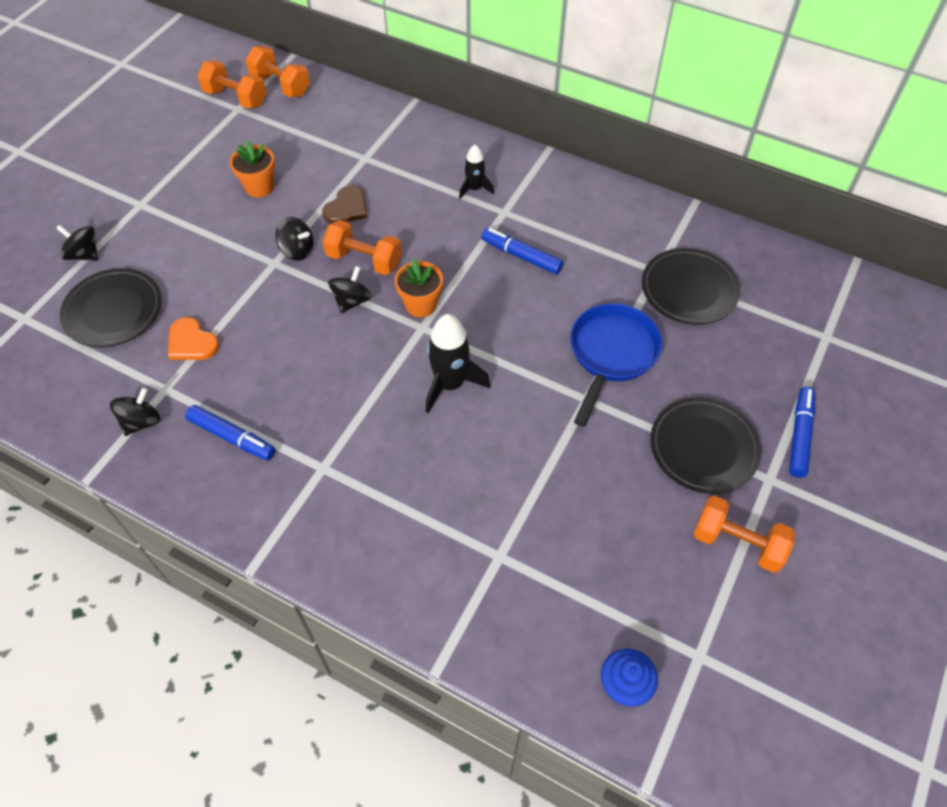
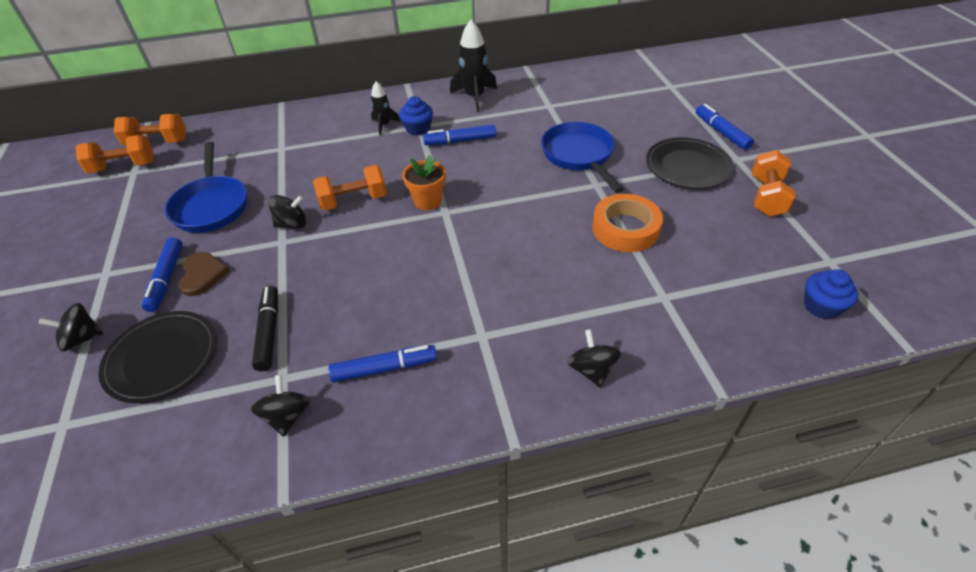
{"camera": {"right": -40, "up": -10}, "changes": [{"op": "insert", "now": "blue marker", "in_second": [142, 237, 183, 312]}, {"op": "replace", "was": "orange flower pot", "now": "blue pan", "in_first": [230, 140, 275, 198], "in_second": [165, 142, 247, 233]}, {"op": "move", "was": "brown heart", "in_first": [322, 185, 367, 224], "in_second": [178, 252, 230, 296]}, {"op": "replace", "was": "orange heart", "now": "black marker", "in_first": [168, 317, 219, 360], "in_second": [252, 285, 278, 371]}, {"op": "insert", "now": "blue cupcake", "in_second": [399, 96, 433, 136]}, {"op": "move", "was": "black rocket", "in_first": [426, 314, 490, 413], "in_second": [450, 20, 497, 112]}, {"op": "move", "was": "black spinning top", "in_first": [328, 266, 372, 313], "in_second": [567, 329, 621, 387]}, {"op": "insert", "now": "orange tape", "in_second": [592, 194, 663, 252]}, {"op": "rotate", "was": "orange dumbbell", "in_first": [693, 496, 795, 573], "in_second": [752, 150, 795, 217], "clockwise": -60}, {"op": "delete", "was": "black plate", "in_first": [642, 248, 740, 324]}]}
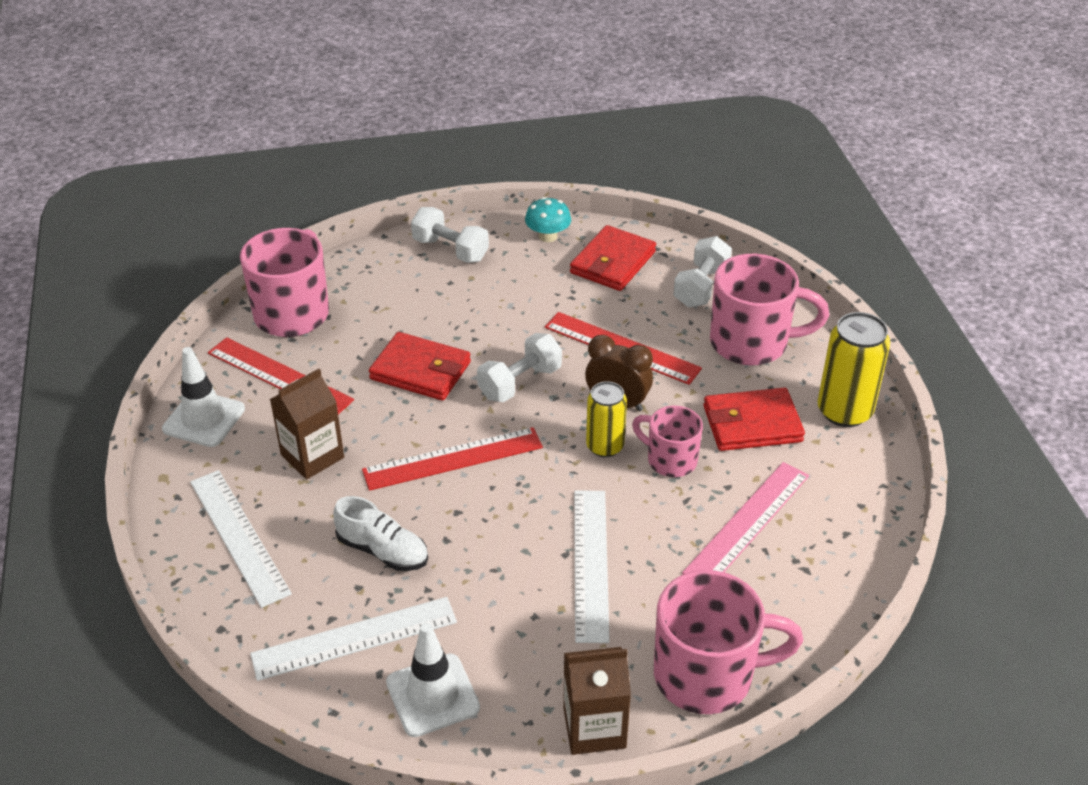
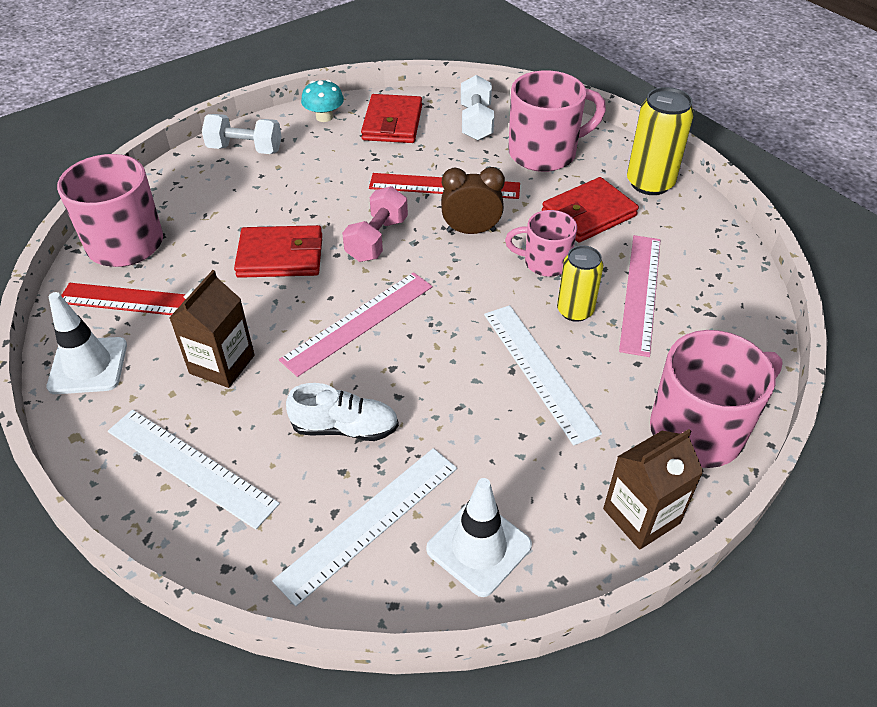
{"camera": {"right": -25, "up": 5}, "changes": [{"op": "recolor", "was": "red ruler", "now": "pink ruler", "in_first": [362, 427, 543, 491], "in_second": [279, 272, 433, 377]}, {"op": "recolor", "was": "white dumbbell", "now": "pink dumbbell", "in_first": [477, 333, 562, 402], "in_second": [342, 186, 408, 262]}, {"op": "move", "was": "yellow can", "in_first": [586, 381, 627, 457], "in_second": [557, 245, 603, 322]}]}
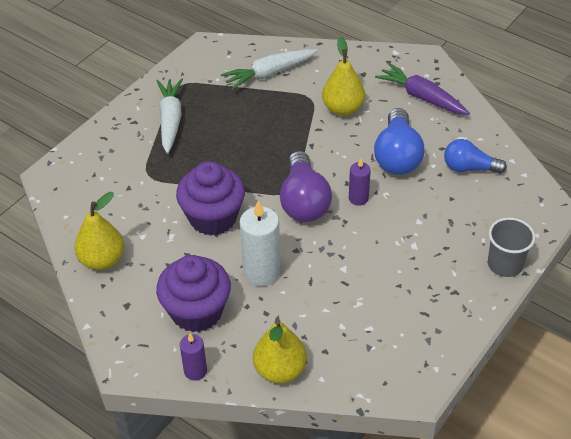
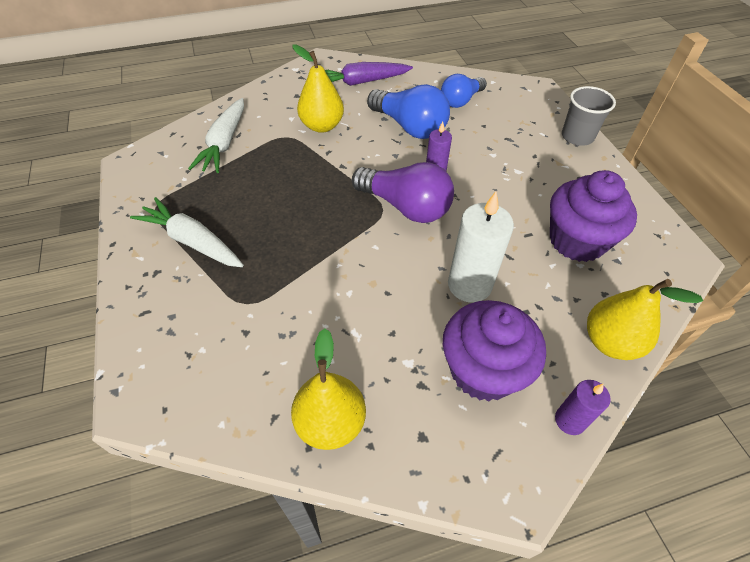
{"camera": {"right": -55, "up": 5}, "changes": [{"op": "move", "was": "purple cupcake", "in_first": [176, 161, 245, 236], "in_second": [550, 170, 637, 262]}]}
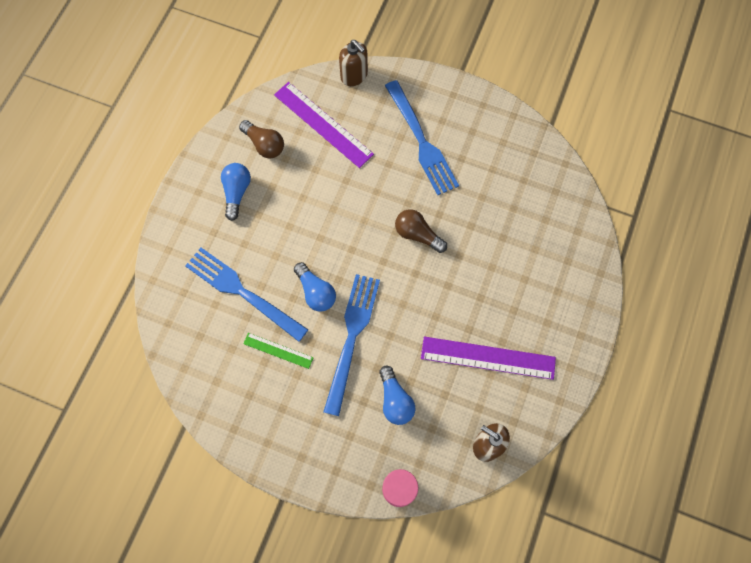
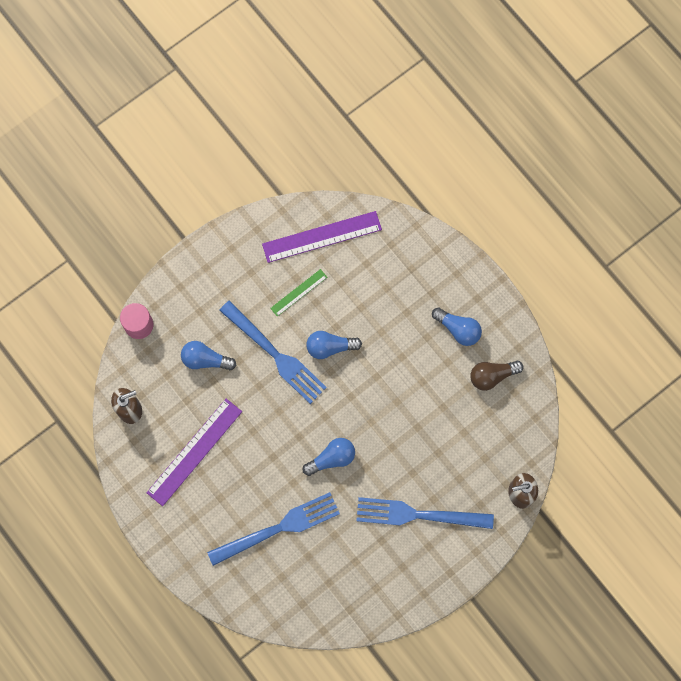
{"camera": {"right": 120, "up": 5}, "changes": [{"op": "move", "was": "blue fork", "in_first": [185, 248, 308, 342], "in_second": [207, 492, 340, 566]}, {"op": "move", "was": "purple ruler", "in_first": [274, 82, 374, 168], "in_second": [262, 211, 382, 263]}, {"op": "recolor", "was": "brown light bulb", "now": "blue light bulb", "in_first": [395, 209, 447, 253], "in_second": [303, 438, 355, 476]}]}
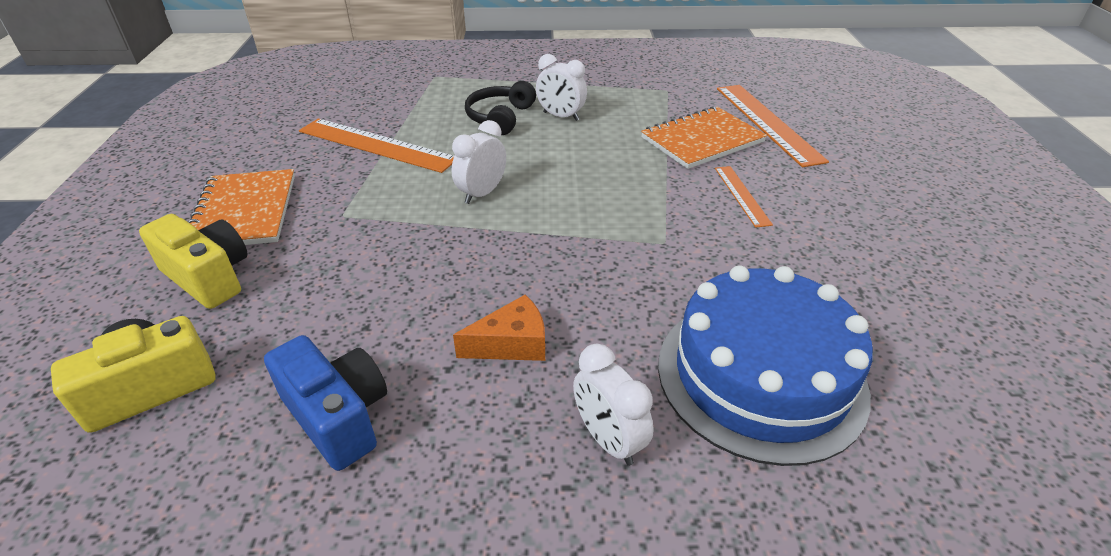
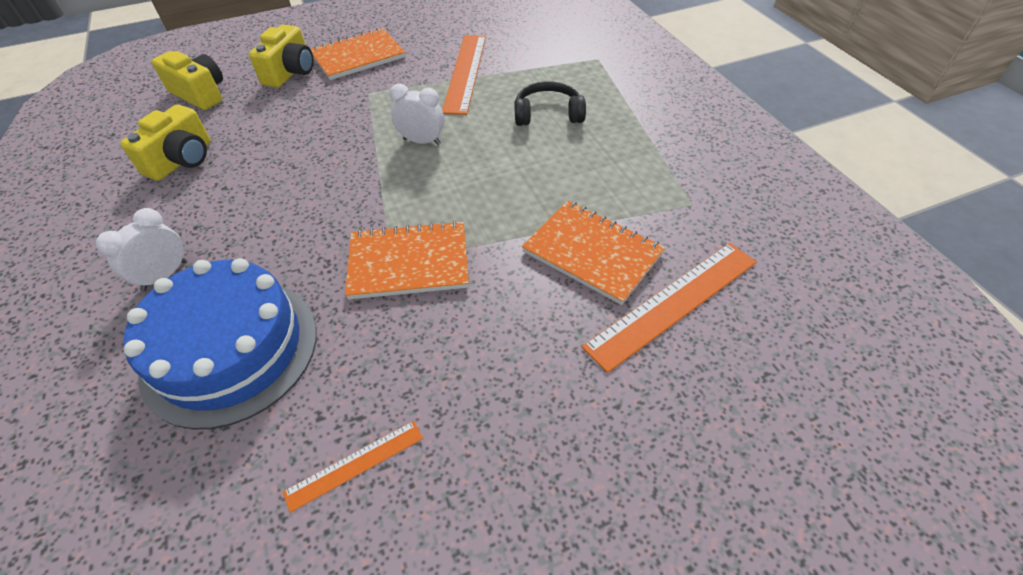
{"camera": {"right": 70, "up": 10}, "changes": [{"op": "recolor", "was": "blue camera", "now": "yellow camera", "in_first": [264, 335, 387, 471], "in_second": [120, 104, 211, 181]}, {"op": "move", "was": "orange ruler", "in_first": [715, 166, 773, 228], "in_second": [283, 421, 423, 513]}, {"op": "insert", "now": "orange notebook", "in_second": [345, 221, 469, 300]}, {"op": "delete", "was": "orange cheese", "in_first": [453, 295, 545, 361]}, {"op": "delete", "was": "white clock", "in_first": [536, 54, 587, 121]}]}
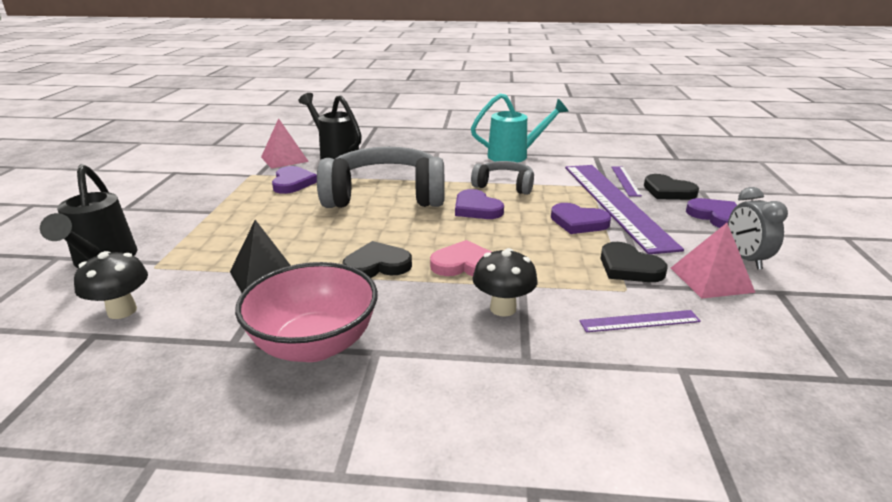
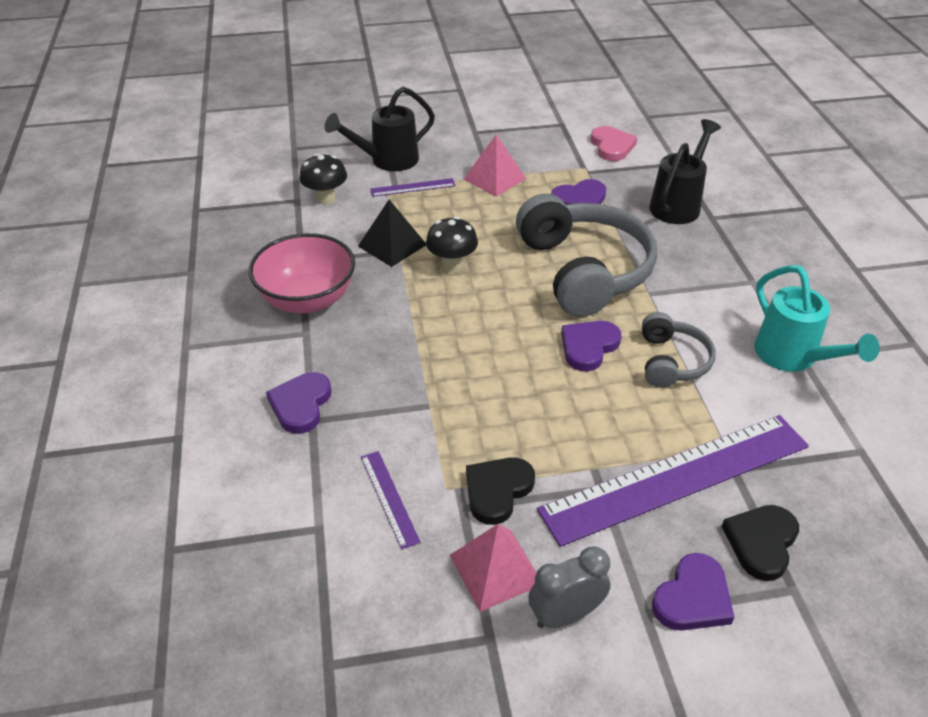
{"camera": {"right": 75, "up": 15}, "changes": [{"op": "move", "was": "purple heart", "in_first": [551, 203, 611, 234], "in_second": [266, 372, 332, 434]}, {"op": "move", "was": "purple ruler", "in_first": [611, 166, 642, 197], "in_second": [370, 178, 456, 197]}, {"op": "move", "was": "black mushroom", "in_first": [472, 248, 538, 317], "in_second": [426, 217, 478, 272]}, {"op": "move", "was": "pink pyramid", "in_first": [261, 118, 309, 169], "in_second": [464, 135, 526, 197]}, {"op": "move", "was": "pink heart", "in_first": [430, 240, 491, 276], "in_second": [591, 126, 637, 161]}, {"op": "delete", "was": "black heart", "in_first": [342, 241, 412, 278]}]}
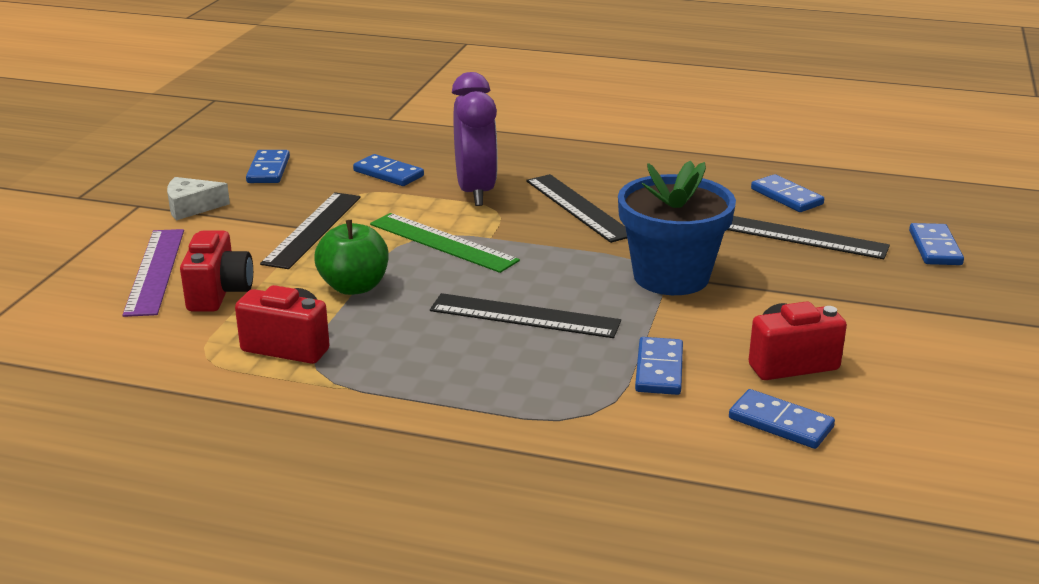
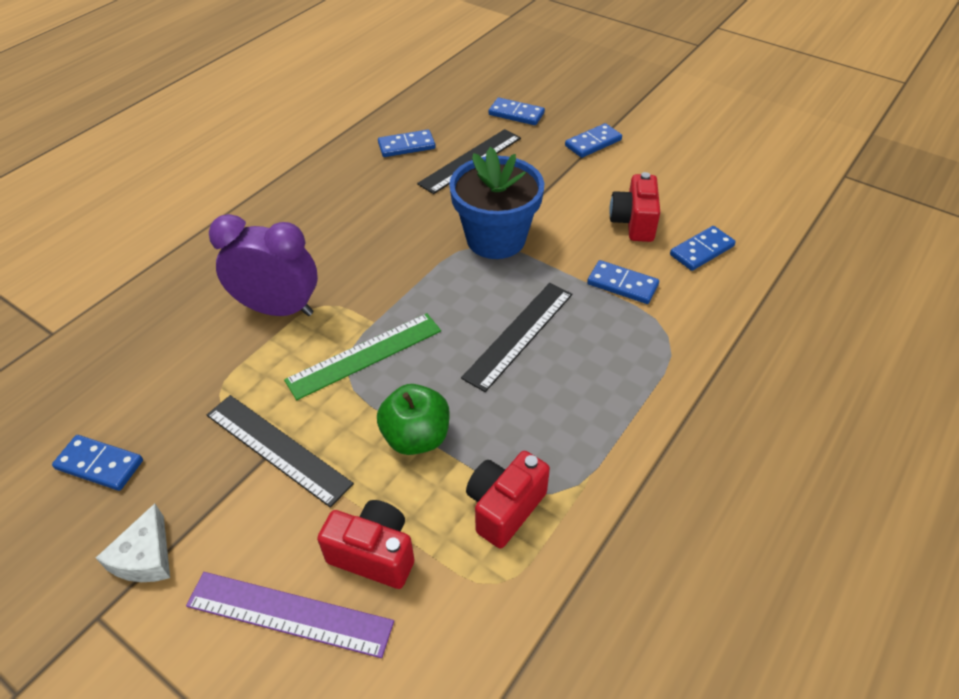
{"camera": {"right": -70, "up": 20}, "changes": [{"op": "move", "was": "blue domino", "in_first": [353, 154, 424, 186], "in_second": [565, 123, 622, 158]}, {"op": "delete", "was": "black ruler", "in_first": [526, 174, 627, 243]}]}
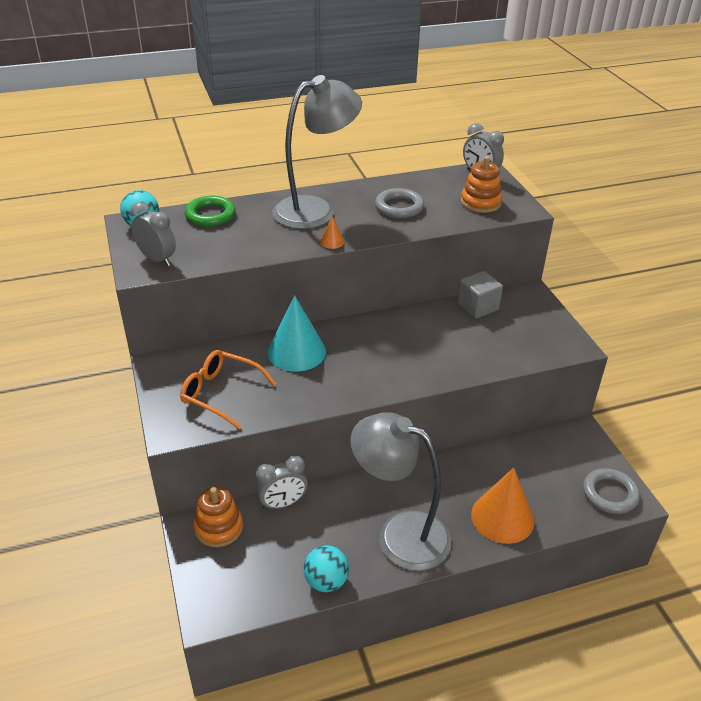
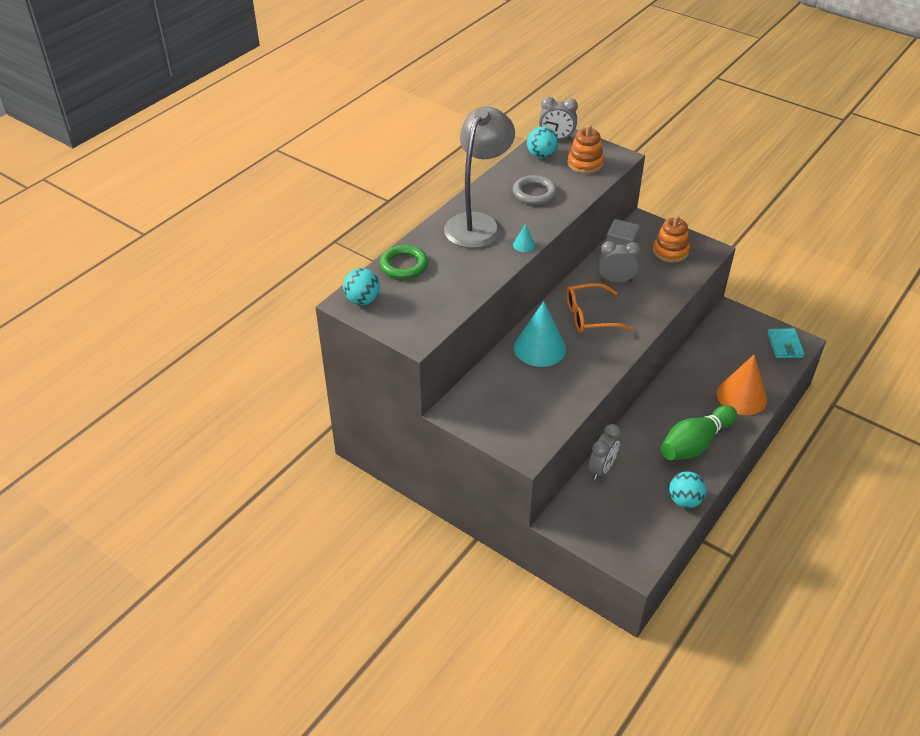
{"camera": {"right": -35, "up": 5}, "changes": [{"op": "recolor", "was": "orange cone", "now": "turquoise cone", "in_first": [320, 216, 345, 249], "in_second": [513, 224, 535, 252]}, {"op": "insert", "now": "turquoise ball", "in_second": [527, 127, 558, 158]}, {"op": "move", "was": "orange glasses", "in_first": [180, 350, 276, 429], "in_second": [566, 283, 633, 333]}, {"op": "move", "was": "grey clock", "in_first": [130, 202, 176, 266], "in_second": [598, 241, 640, 283]}, {"op": "move", "was": "orange stacking toy", "in_first": [193, 486, 243, 547], "in_second": [653, 215, 690, 263]}, {"op": "replace", "was": "grey lamp", "now": "green bowling pin", "in_first": [350, 412, 451, 571], "in_second": [661, 405, 737, 460]}, {"op": "replace", "was": "grey ring", "now": "turquoise wallet", "in_first": [583, 468, 640, 514], "in_second": [767, 328, 804, 358]}]}
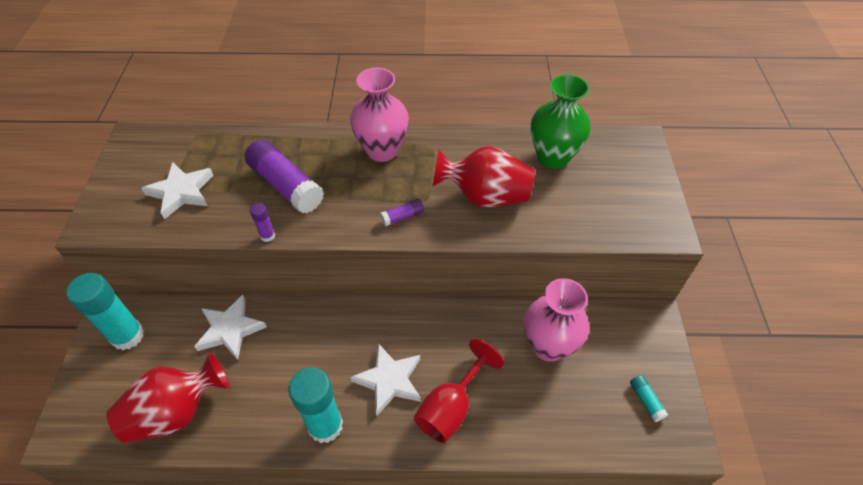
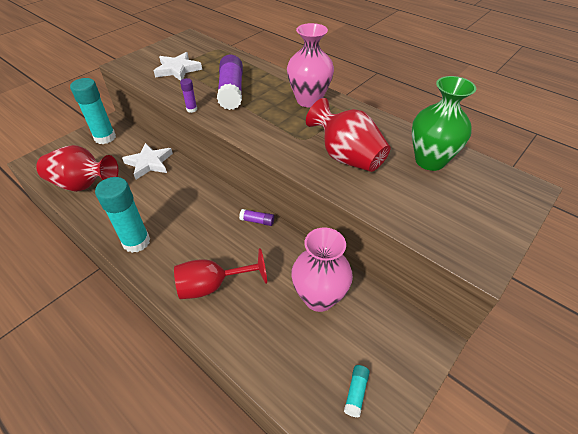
{"camera": {"right": 40, "up": -5}, "changes": [{"op": "move", "was": "purple glue stick", "in_first": [380, 199, 424, 226], "in_second": [239, 209, 274, 226]}, {"op": "delete", "was": "white star", "in_first": [350, 343, 421, 416]}]}
